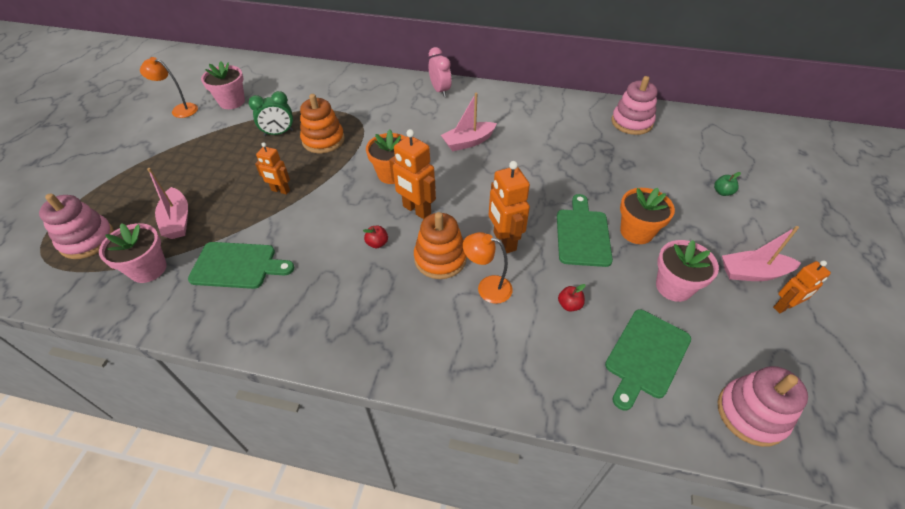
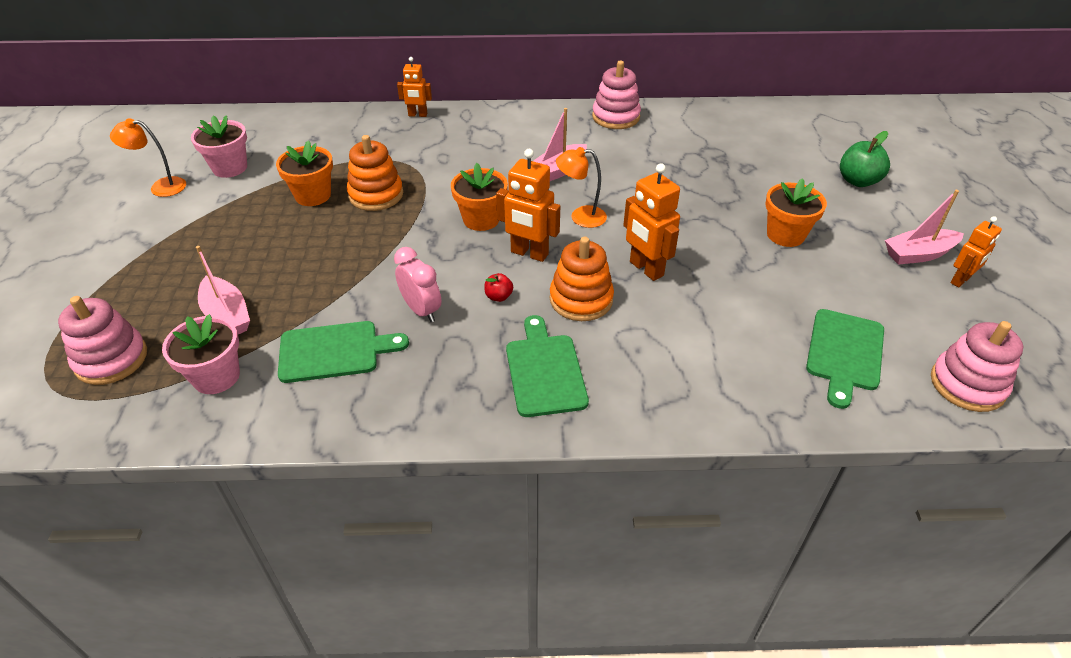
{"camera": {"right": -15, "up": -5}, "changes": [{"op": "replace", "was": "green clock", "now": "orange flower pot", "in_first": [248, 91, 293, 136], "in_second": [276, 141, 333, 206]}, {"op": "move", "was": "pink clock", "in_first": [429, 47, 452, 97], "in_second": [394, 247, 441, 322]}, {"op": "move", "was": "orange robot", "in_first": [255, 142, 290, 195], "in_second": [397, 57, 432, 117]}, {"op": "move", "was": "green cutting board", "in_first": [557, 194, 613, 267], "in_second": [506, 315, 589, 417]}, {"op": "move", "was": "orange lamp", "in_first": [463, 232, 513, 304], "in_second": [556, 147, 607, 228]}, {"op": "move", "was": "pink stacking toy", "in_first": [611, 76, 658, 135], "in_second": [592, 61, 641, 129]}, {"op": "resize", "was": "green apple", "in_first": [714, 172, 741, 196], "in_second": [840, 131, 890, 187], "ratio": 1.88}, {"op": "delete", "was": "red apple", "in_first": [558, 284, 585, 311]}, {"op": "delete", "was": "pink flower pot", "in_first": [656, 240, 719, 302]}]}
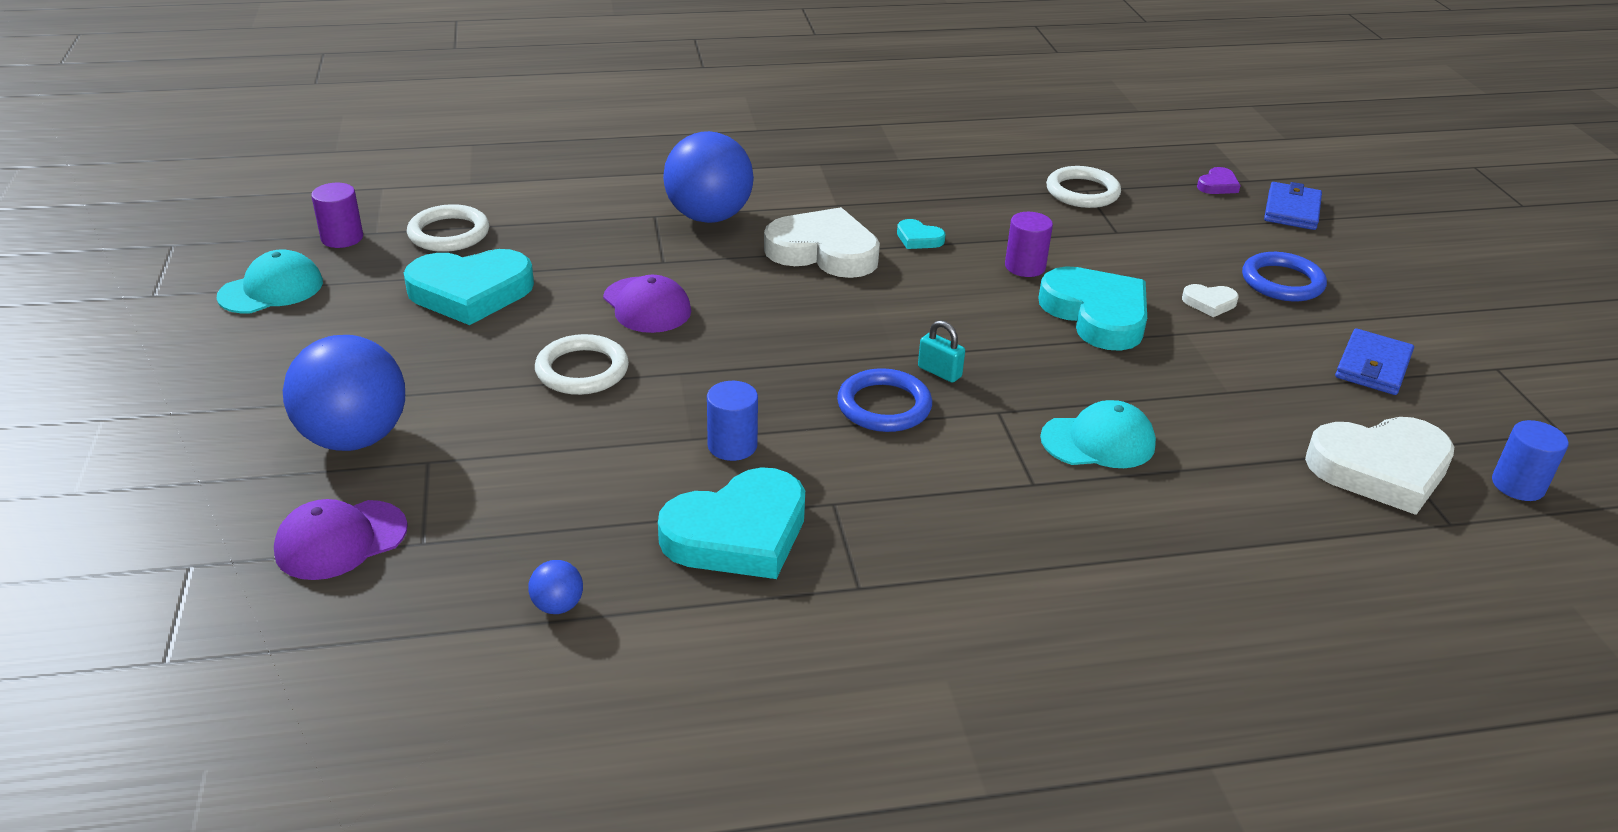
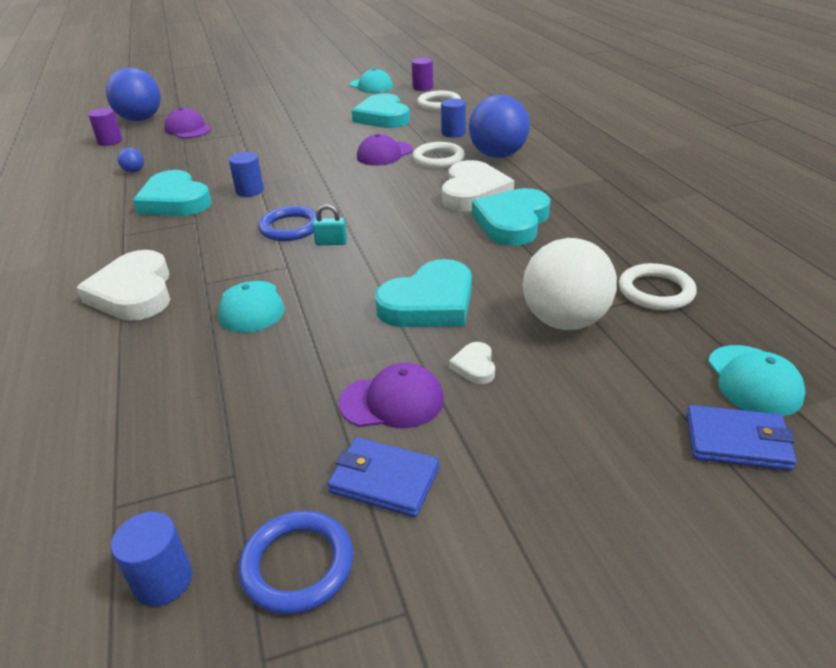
{"camera": {"right": 85, "up": 0}, "changes": [{"op": "move", "was": "white heart", "in_first": [1305, 417, 1454, 515], "in_second": [76, 250, 170, 321]}, {"op": "move", "was": "purple cylinder", "in_first": [1005, 212, 1053, 277], "in_second": [88, 108, 122, 146]}, {"op": "move", "was": "blue ball", "in_first": [283, 335, 405, 451], "in_second": [106, 67, 161, 121]}, {"op": "move", "was": "blue ring", "in_first": [1242, 252, 1327, 301], "in_second": [239, 511, 353, 614]}, {"op": "rotate", "was": "turquoise padlock", "in_first": [918, 320, 965, 383], "in_second": [312, 204, 347, 245], "clockwise": 60}, {"op": "insert", "now": "purple cap", "in_second": [339, 363, 444, 428]}, {"op": "move", "was": "white ring", "in_first": [535, 334, 629, 395], "in_second": [413, 142, 465, 168]}, {"op": "insert", "now": "blue cylinder", "in_second": [441, 99, 466, 138]}, {"op": "resize", "was": "turquoise heart", "in_first": [897, 219, 945, 249], "in_second": [472, 188, 550, 246], "ratio": 2.25}, {"op": "insert", "now": "white ball", "in_second": [523, 238, 617, 330]}, {"op": "replace", "was": "purple heart", "now": "turquoise cap", "in_first": [1197, 167, 1241, 194], "in_second": [708, 345, 806, 416]}]}
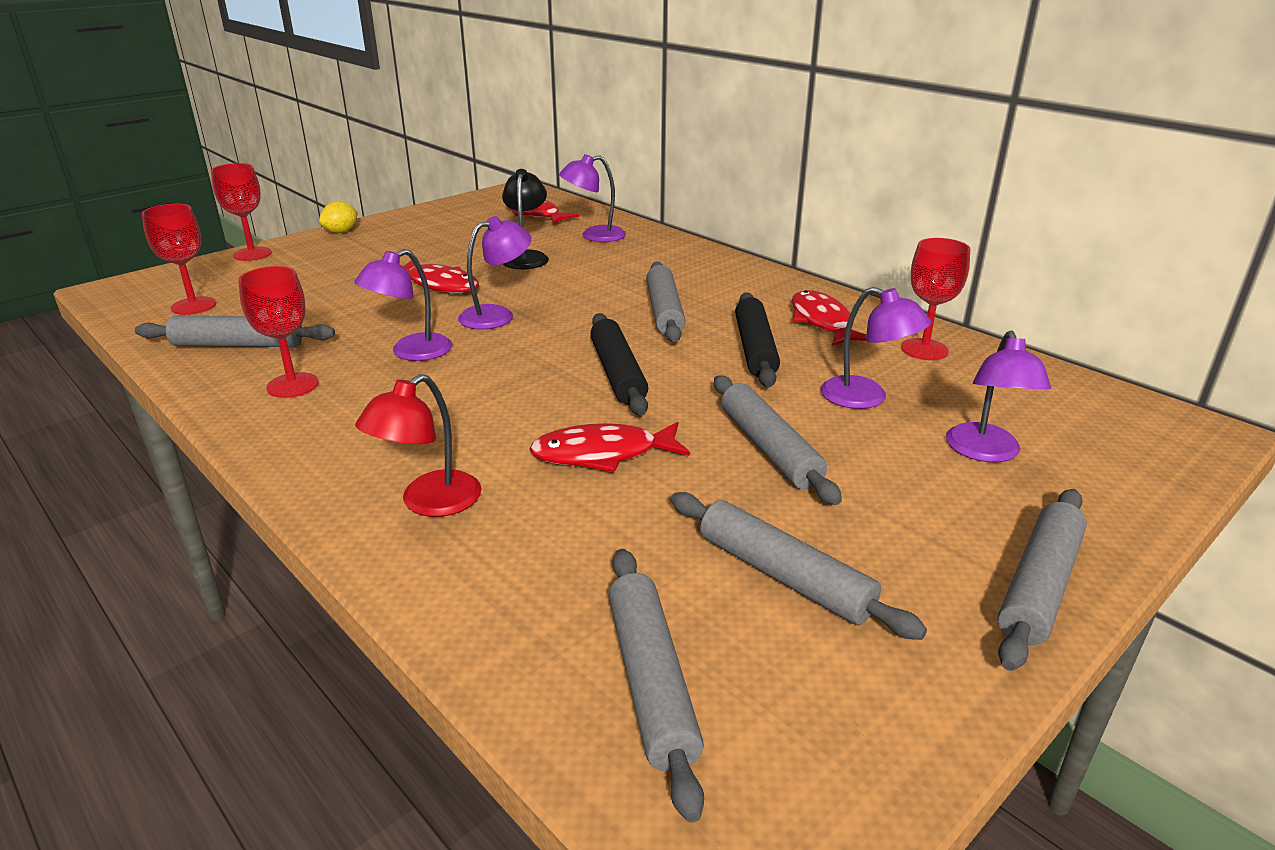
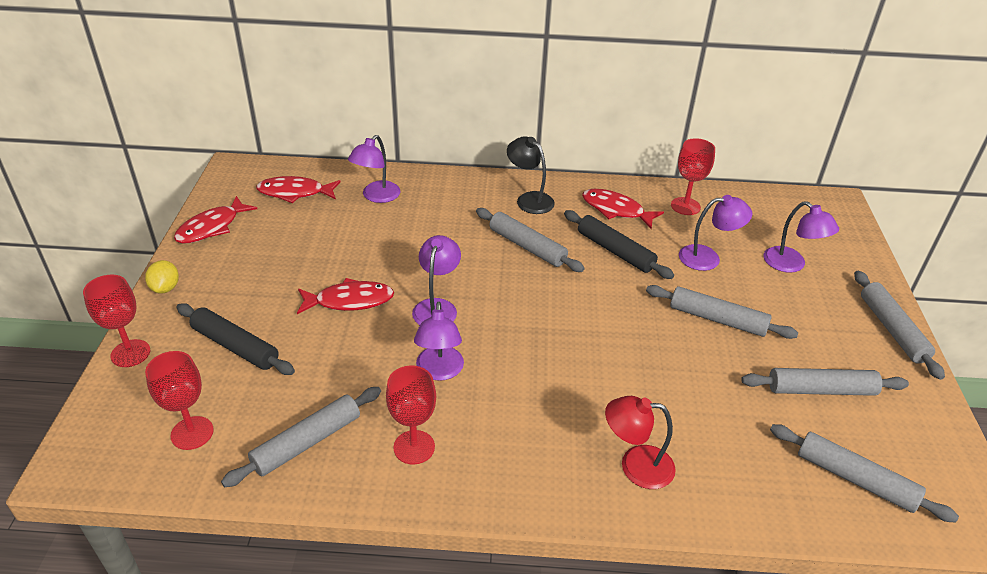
{"camera": {"right": -45, "up": 10}, "changes": [{"op": "move", "was": "red fish", "in_first": [529, 422, 690, 472], "in_second": [174, 196, 257, 244]}, {"op": "move", "was": "black rolling pin", "in_first": [590, 313, 648, 415], "in_second": [176, 303, 295, 375]}, {"op": "move", "was": "black lamp", "in_first": [502, 169, 549, 269], "in_second": [507, 136, 555, 214]}, {"op": "rotate", "was": "red lamp", "in_first": [355, 374, 481, 517], "in_second": [605, 396, 676, 489], "clockwise": 105}]}
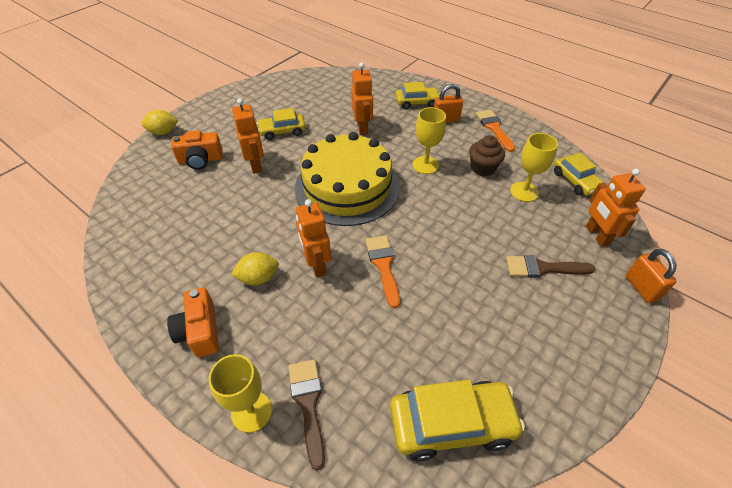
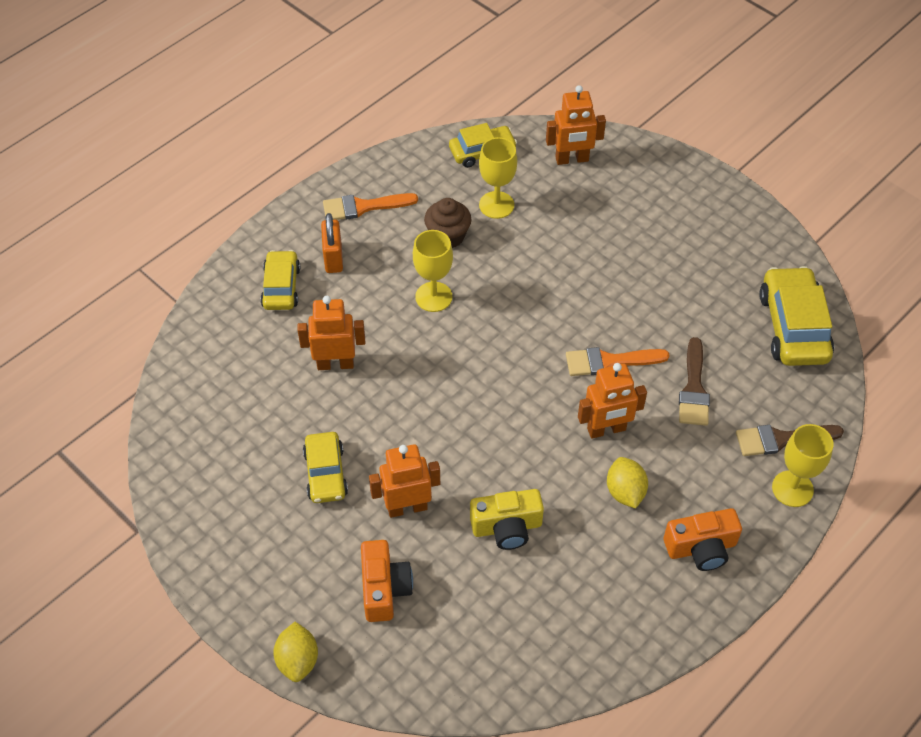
{"camera": {"right": -85, "up": 5}, "changes": [{"op": "insert", "now": "yellow camera", "in_second": [470, 489, 544, 550]}, {"op": "move", "was": "brown brush", "in_first": [506, 255, 595, 278], "in_second": [679, 337, 710, 426]}, {"op": "delete", "was": "yellow cake", "in_first": [295, 132, 400, 226]}, {"op": "delete", "was": "orange padlock", "in_first": [625, 249, 677, 303]}]}
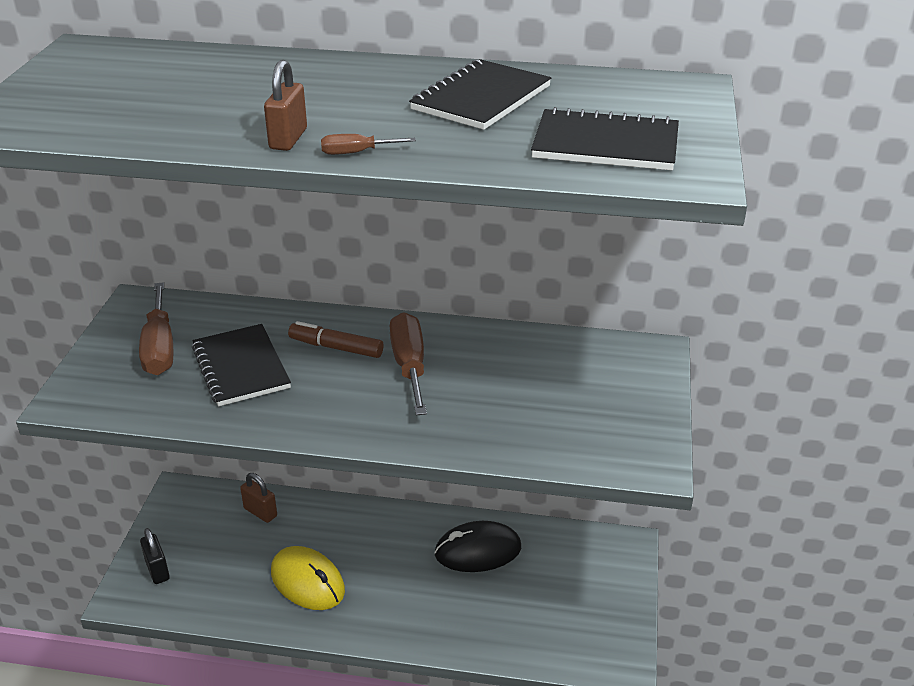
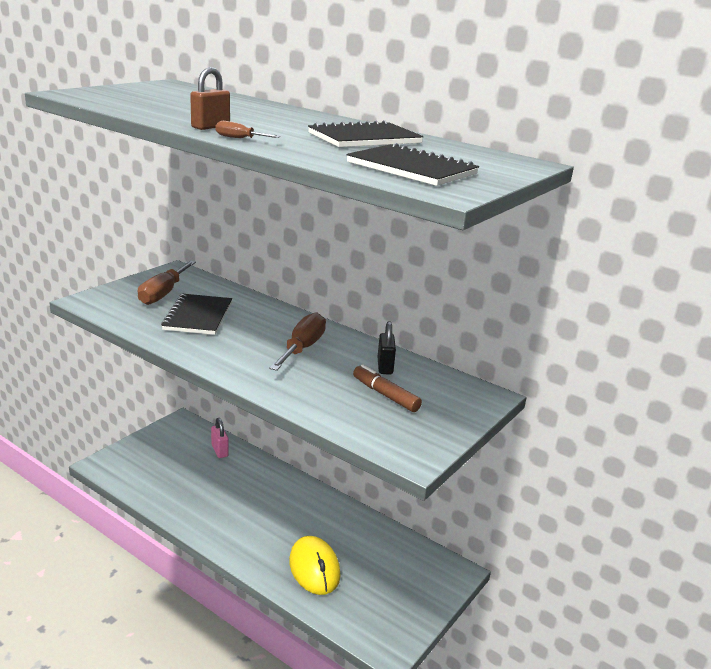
{"camera": {"right": 25, "up": -10}, "changes": [{"op": "recolor", "was": "brown padlock", "now": "pink padlock", "in_first": [240, 473, 277, 523], "in_second": [211, 418, 229, 458]}, {"op": "move", "was": "yellow mouse", "in_first": [271, 546, 345, 610], "in_second": [289, 536, 341, 595]}, {"op": "move", "was": "brown marker", "in_first": [288, 321, 384, 358], "in_second": [353, 364, 422, 412]}, {"op": "move", "was": "black padlock", "in_first": [140, 528, 170, 584], "in_second": [378, 321, 396, 375]}, {"op": "delete", "was": "black mouse", "in_first": [434, 521, 521, 572]}]}
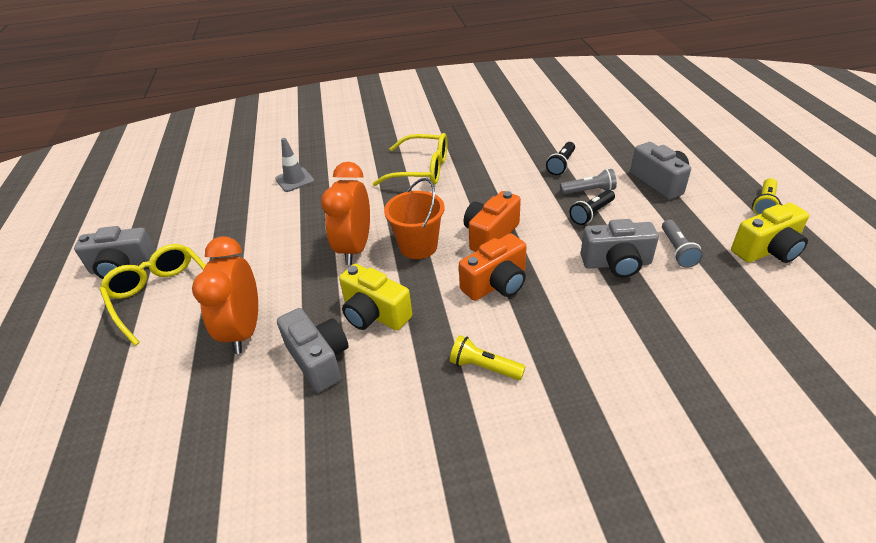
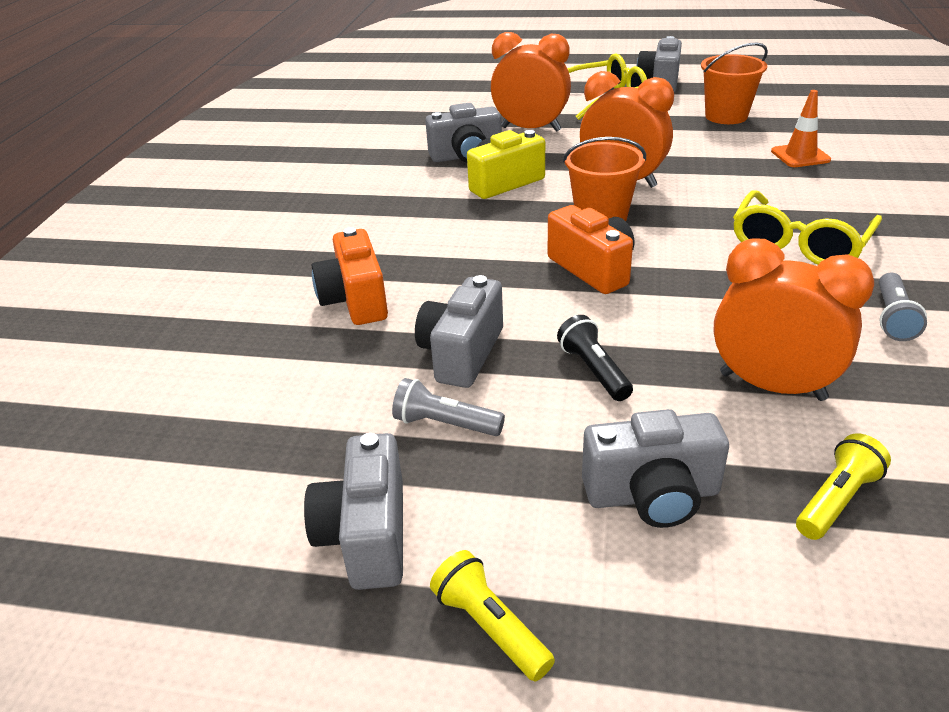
{"camera": {"right": 110, "up": -5}, "changes": [{"op": "recolor", "was": "yellow camera", "now": "grey camera", "in_first": [731, 203, 809, 263], "in_second": [304, 433, 403, 590]}, {"op": "move", "was": "orange camera", "in_first": [459, 233, 527, 301], "in_second": [312, 227, 388, 325]}, {"op": "insert", "now": "orange bucket", "in_second": [701, 43, 768, 124]}, {"op": "replace", "was": "black flashlight", "now": "orange clock", "in_first": [546, 142, 575, 175], "in_second": [713, 238, 874, 401]}, {"op": "recolor", "was": "grey traffic cone", "now": "orange traffic cone", "in_first": [275, 138, 314, 192], "in_second": [771, 90, 831, 167]}, {"op": "move", "was": "yellow flashlight", "in_first": [450, 335, 526, 380], "in_second": [796, 433, 891, 540]}, {"op": "move", "was": "grey flashlight", "in_first": [560, 169, 617, 195], "in_second": [879, 273, 927, 341]}]}
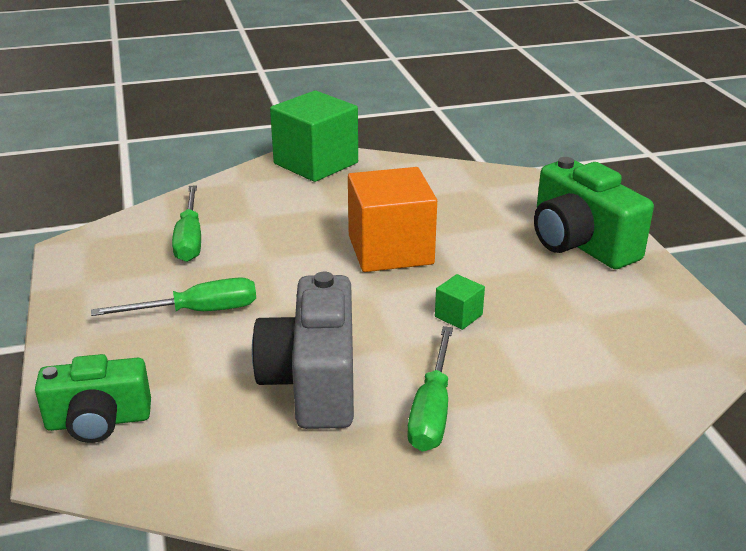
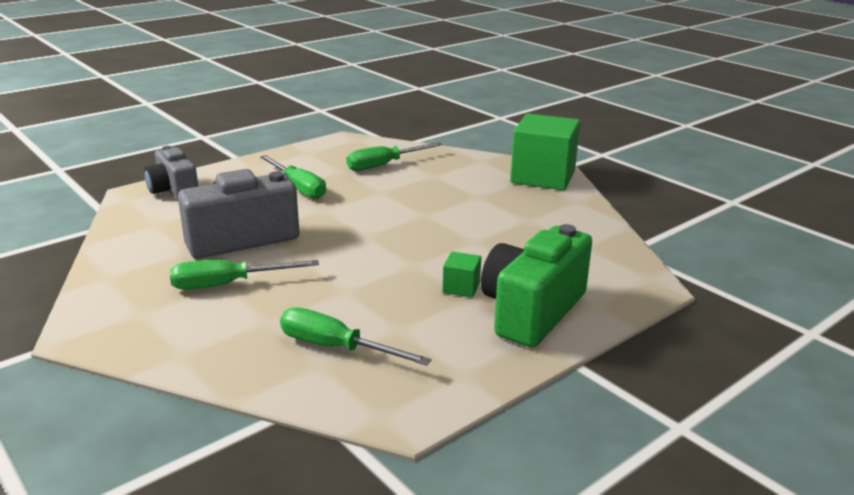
{"camera": {"right": 65, "up": -5}, "changes": [{"op": "recolor", "was": "green camera", "now": "grey camera", "in_first": [35, 354, 151, 443], "in_second": [144, 146, 198, 201]}, {"op": "insert", "now": "green screwdriver", "in_second": [280, 307, 431, 366]}, {"op": "move", "was": "green cube", "in_first": [435, 274, 485, 330], "in_second": [443, 252, 481, 298]}, {"op": "delete", "was": "orange cube", "in_first": [348, 167, 437, 272]}]}
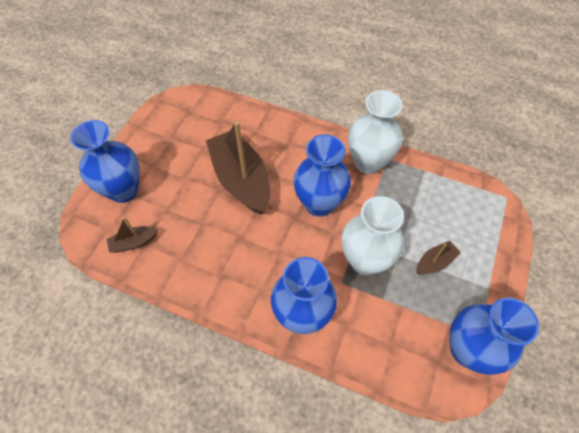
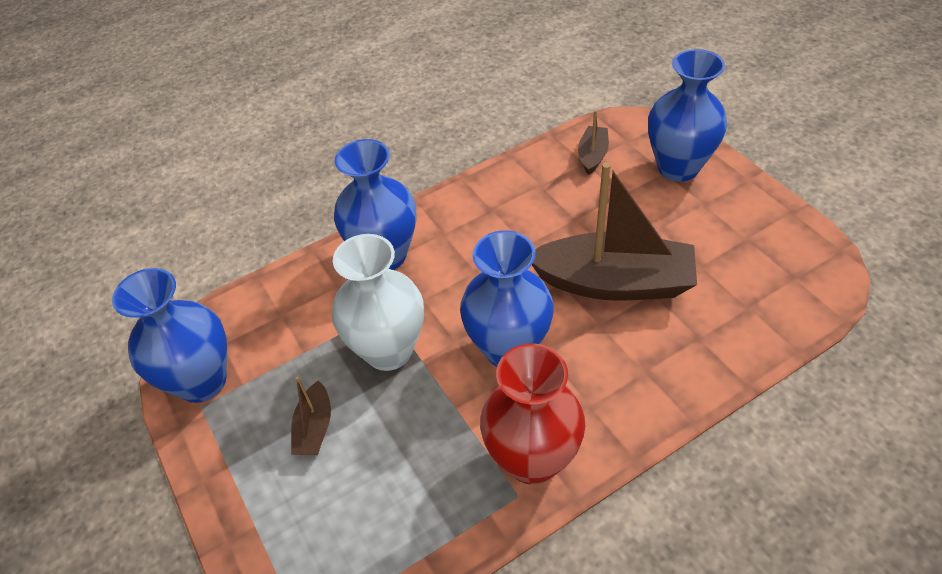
{"camera": {"right": 130, "up": -10}, "changes": [{"op": "recolor", "was": "white vase", "now": "red vase", "in_first": [348, 90, 403, 174], "in_second": [480, 343, 585, 485]}]}
